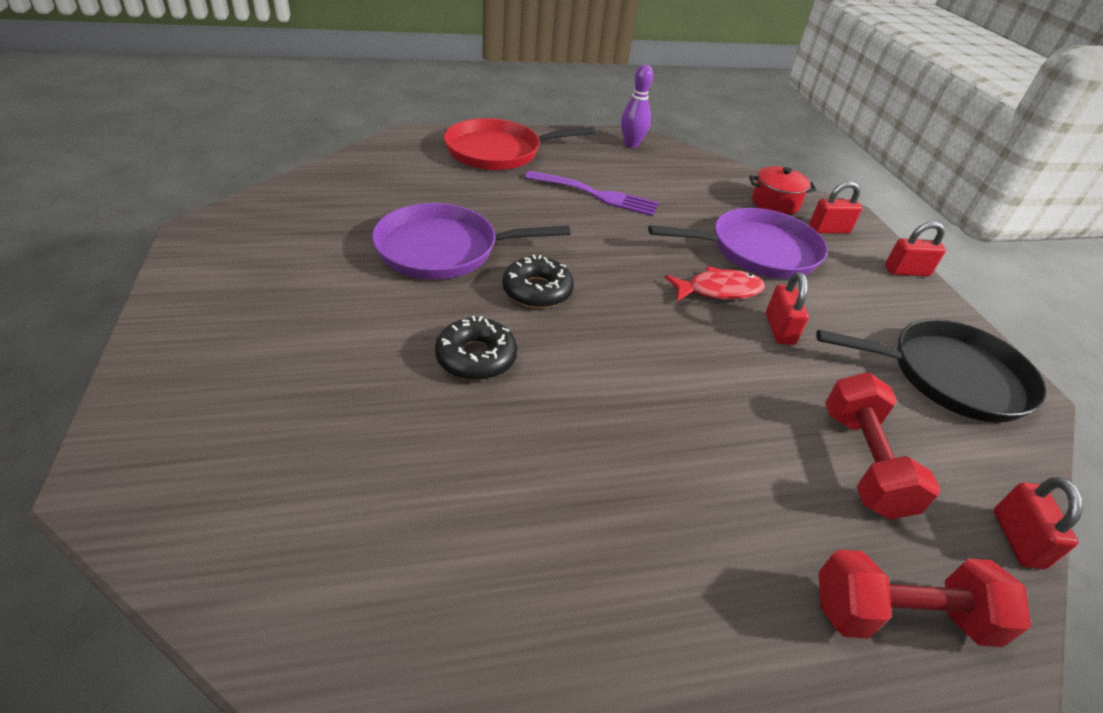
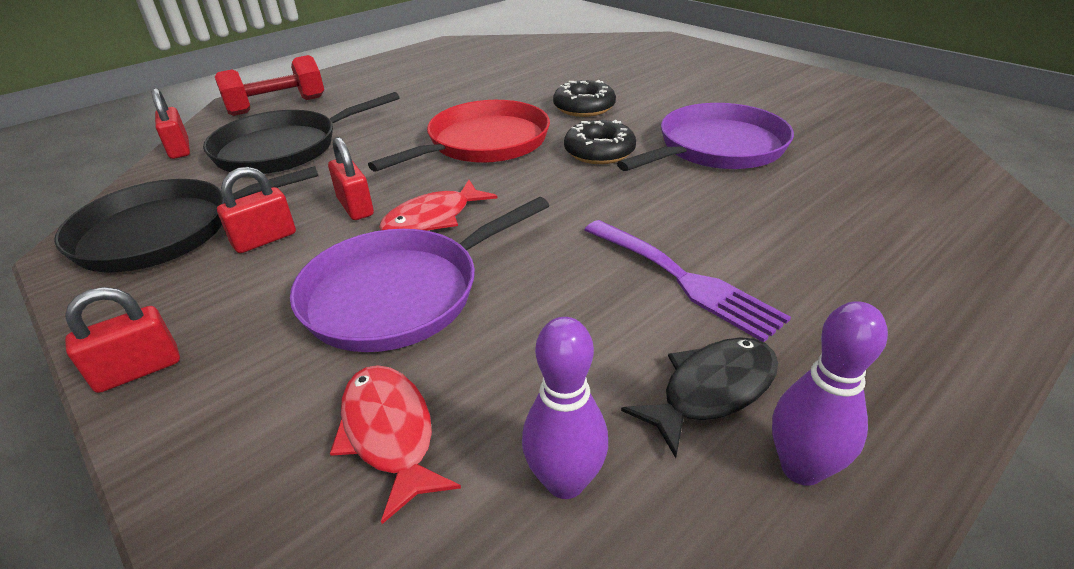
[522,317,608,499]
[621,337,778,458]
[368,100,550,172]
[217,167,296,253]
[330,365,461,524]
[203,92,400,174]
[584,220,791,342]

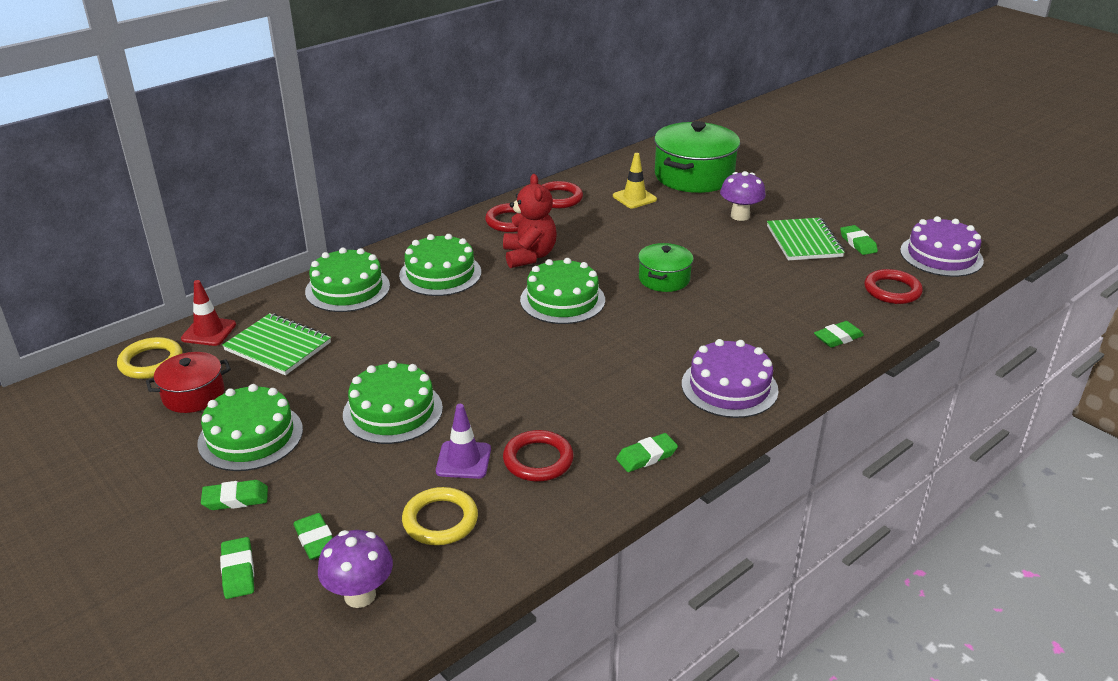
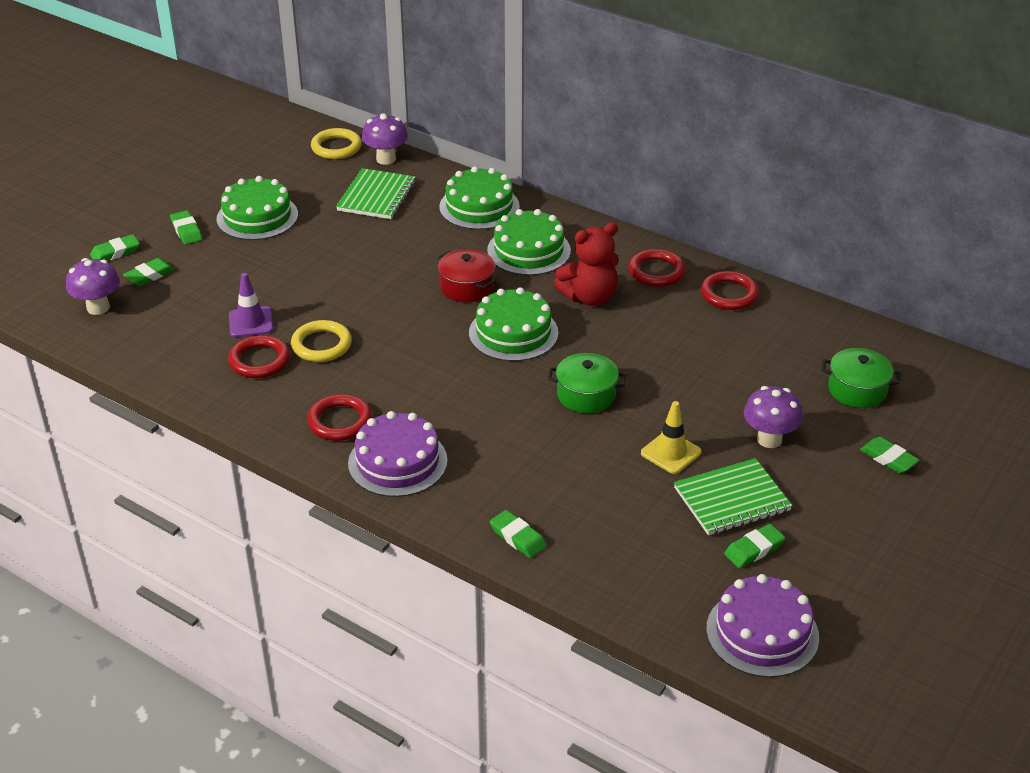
[343,361,443,444] (first image)
[438,249,496,302]
[291,320,352,362]
[641,401,702,474]
[860,437,919,473]
[307,394,372,441]
[362,113,408,165]
[821,348,901,408]

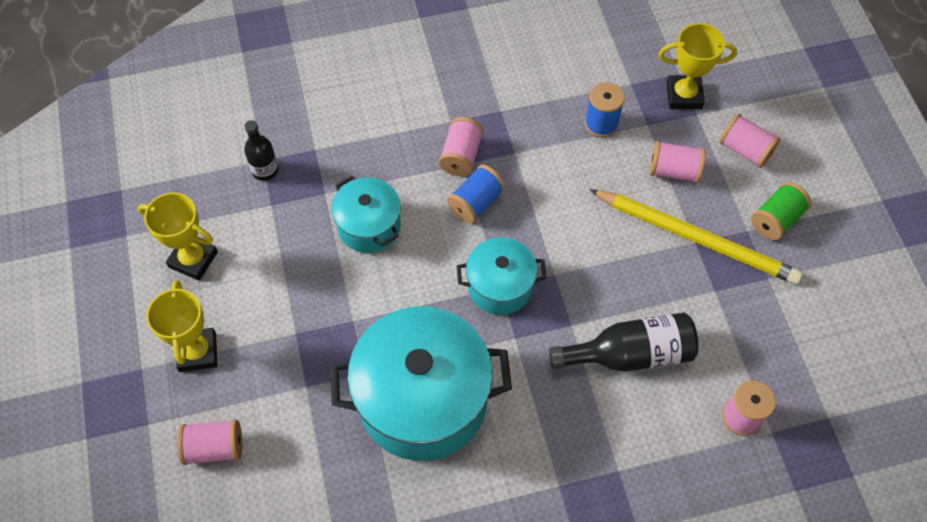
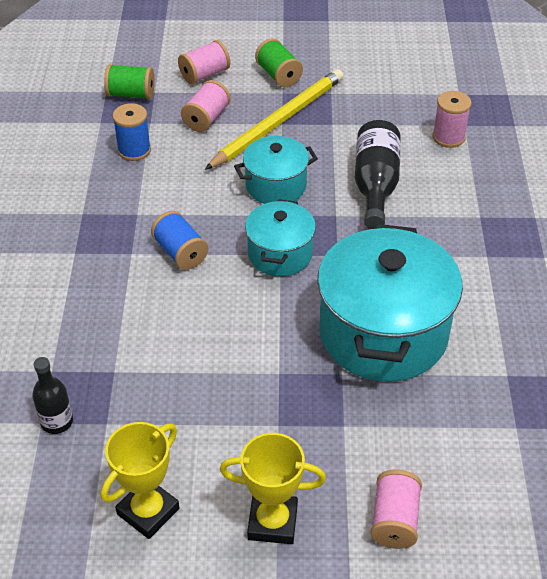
[439,117,484,176] (first image)
[234,136,318,204]
[104,64,155,99]

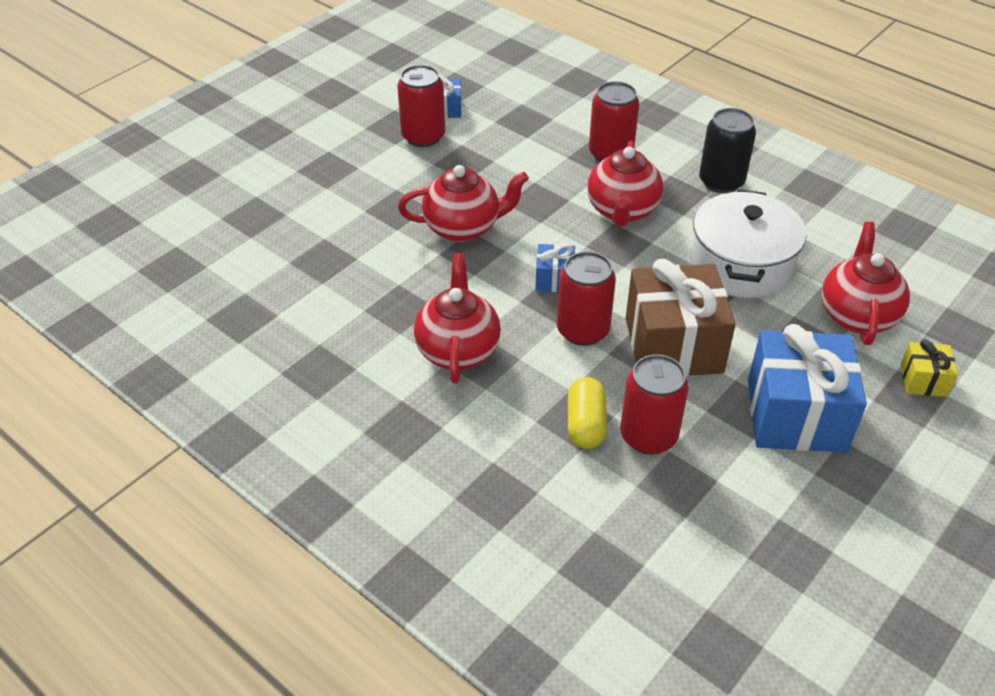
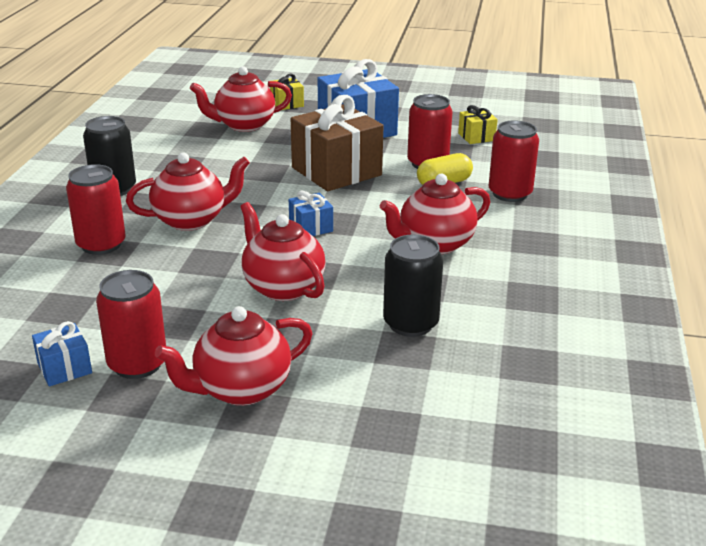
[690,189,806,298] (first image)
[155,306,313,406]
[383,235,443,337]
[458,105,498,144]
[489,121,539,202]

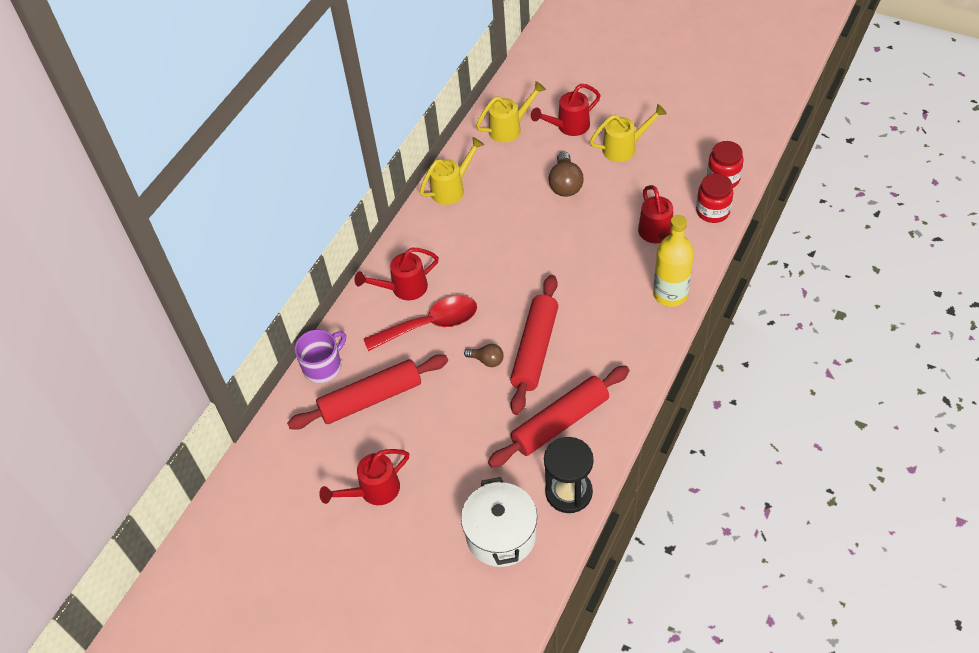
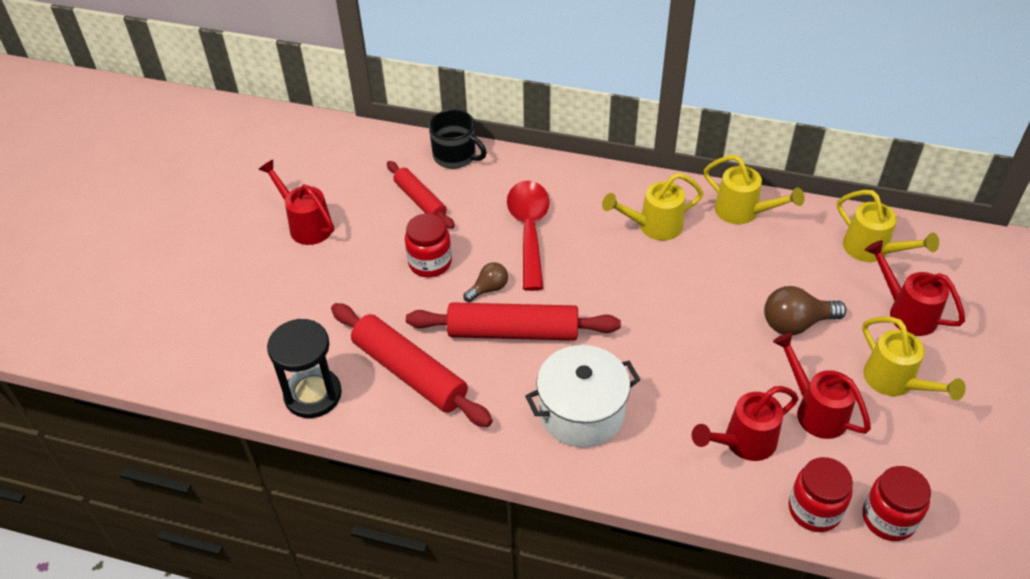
[653,215,694,307] (first image)
[405,213,452,278]
[602,173,704,241]
[773,332,871,439]
[525,345,640,447]
[429,109,487,169]
[507,181,550,291]
[463,262,508,302]
[387,161,455,229]

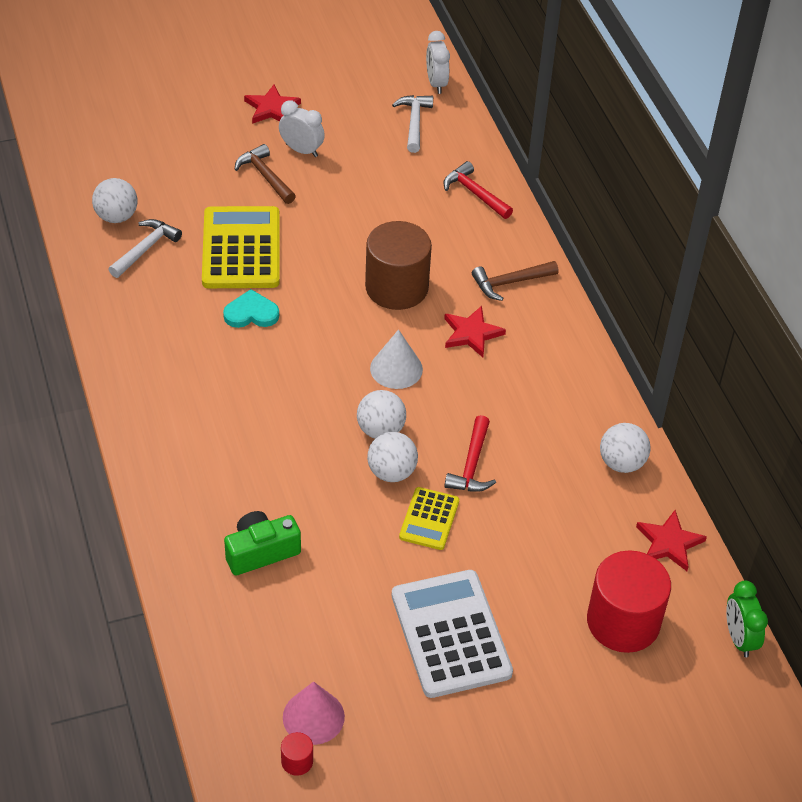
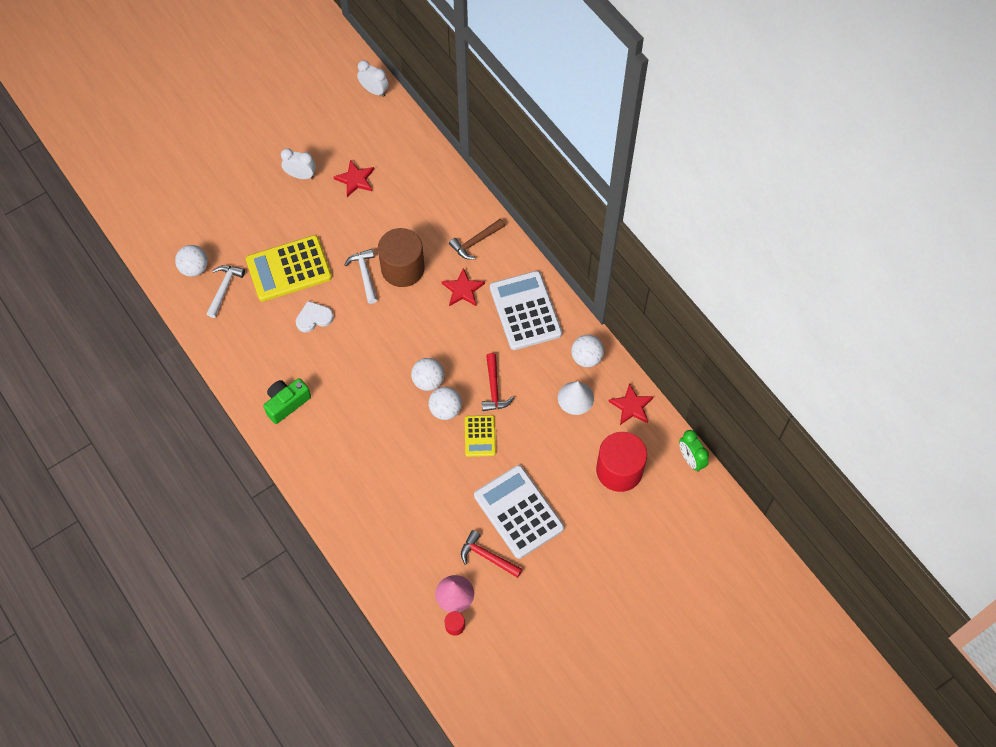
[235,144,296,204] (first image)
[490,271,562,350]
[263,378,311,424]
[333,160,374,197]
[558,381,594,415]
[345,249,377,304]
[461,530,522,578]
[296,301,334,333]
[246,235,332,302]
[357,60,389,97]

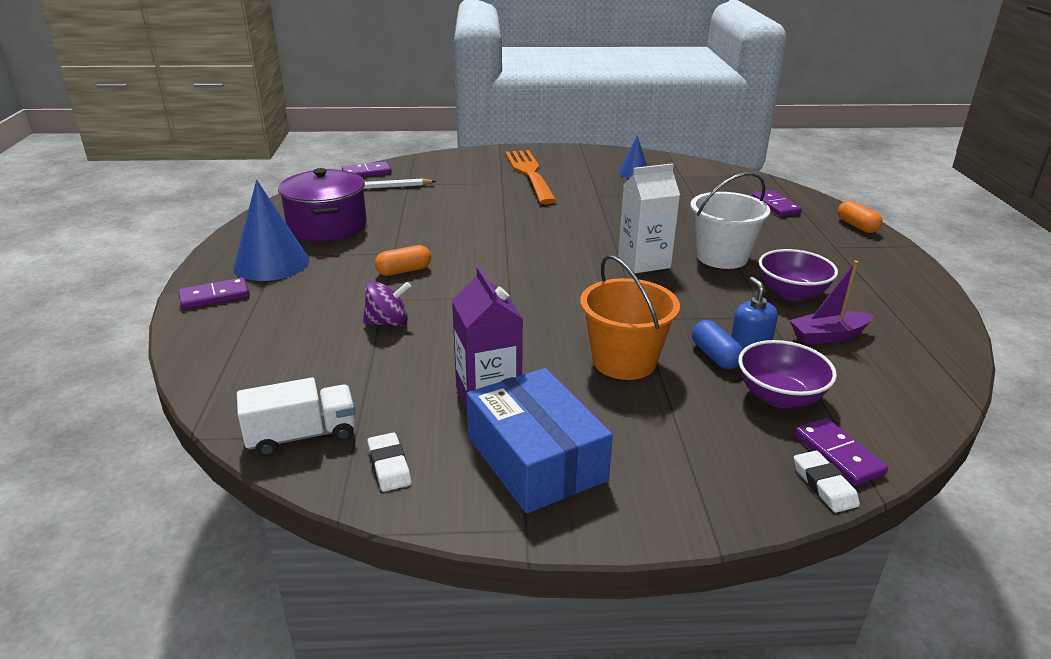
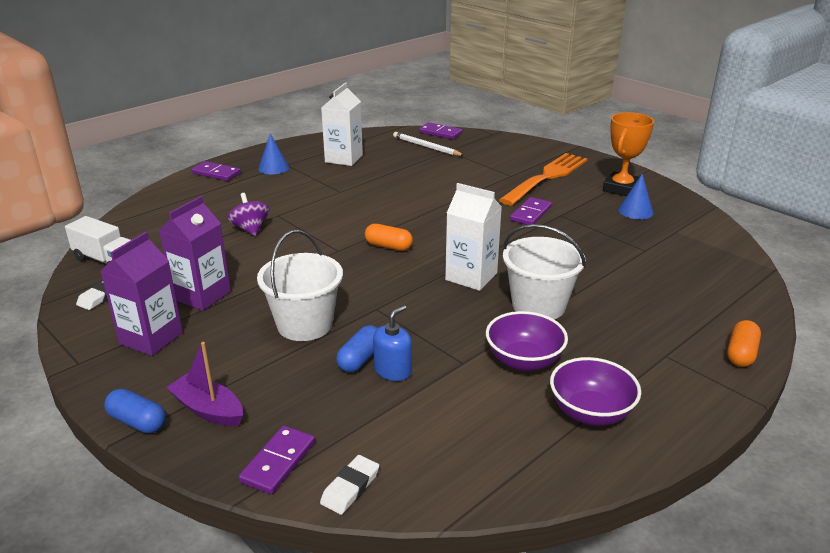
[104,388,166,433]
[603,112,654,196]
[365,224,413,251]
[550,357,641,426]
[510,197,552,225]
[166,342,243,426]
[320,455,379,515]
[321,82,363,166]
[100,232,183,356]
[257,230,343,341]
[227,193,269,236]
[258,134,289,174]

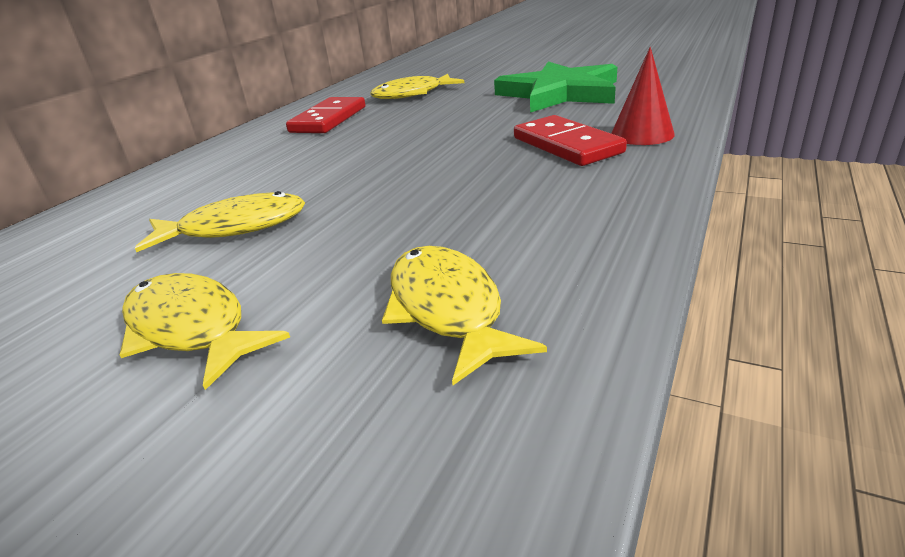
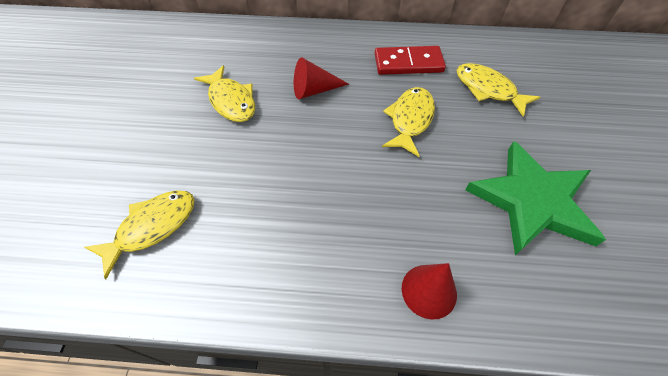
[514,115,627,166] (first image)
[294,57,349,99]
[382,87,435,157]

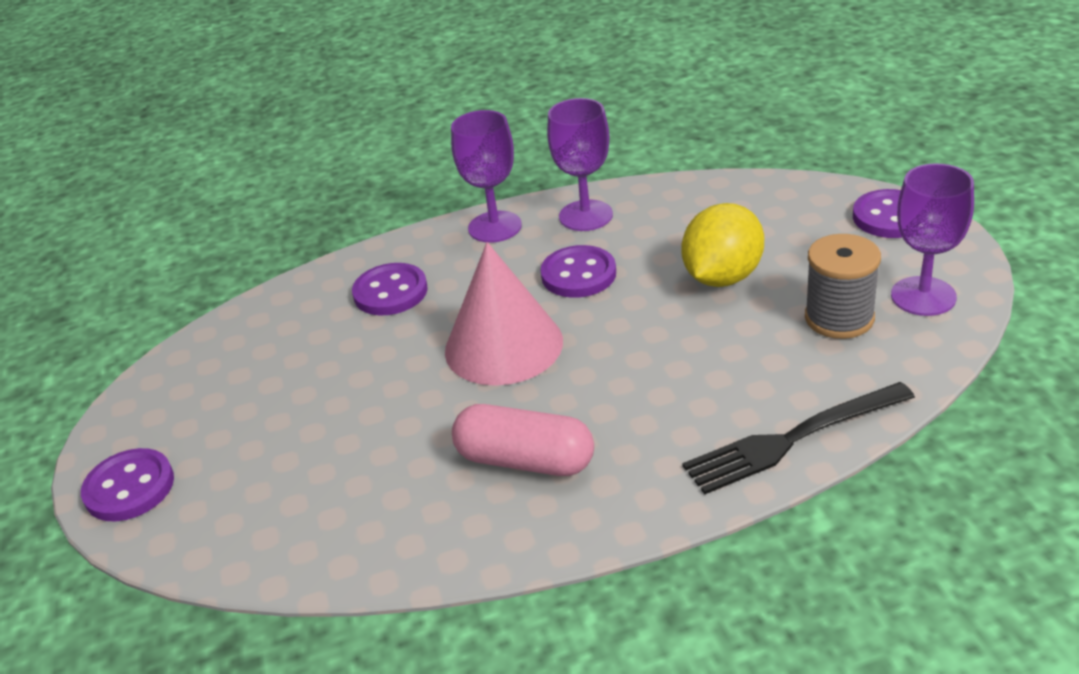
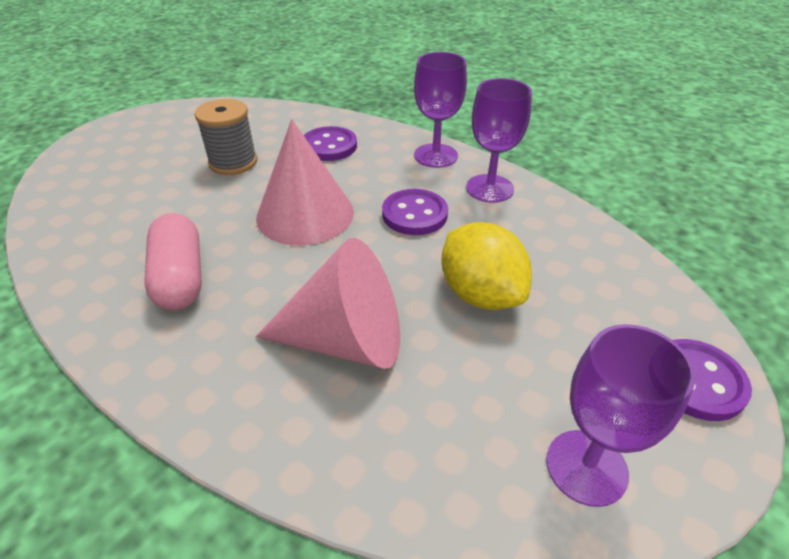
[81,448,174,521] (first image)
[682,382,915,494] (first image)
[256,238,400,369]
[194,99,257,175]
[442,222,532,310]

